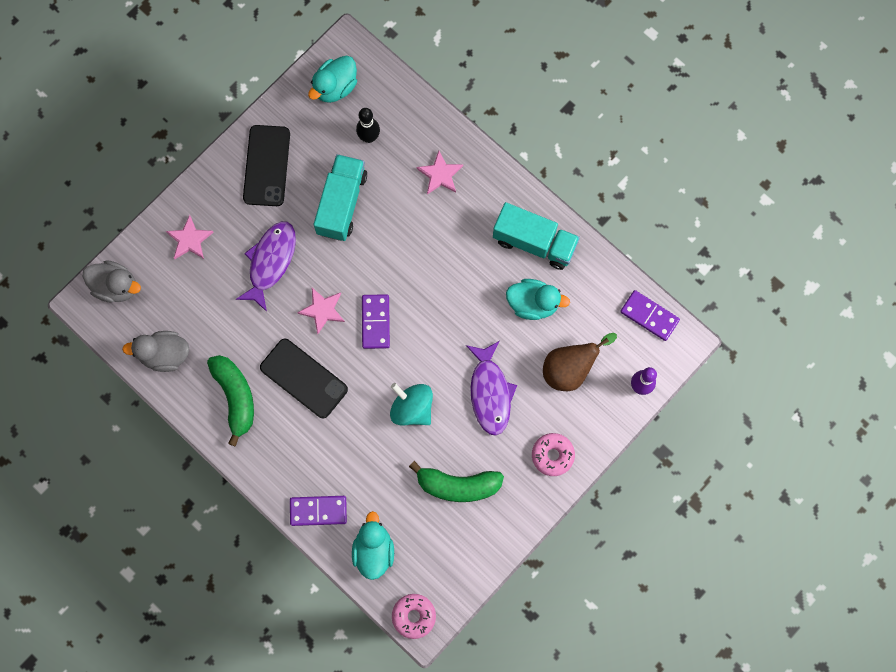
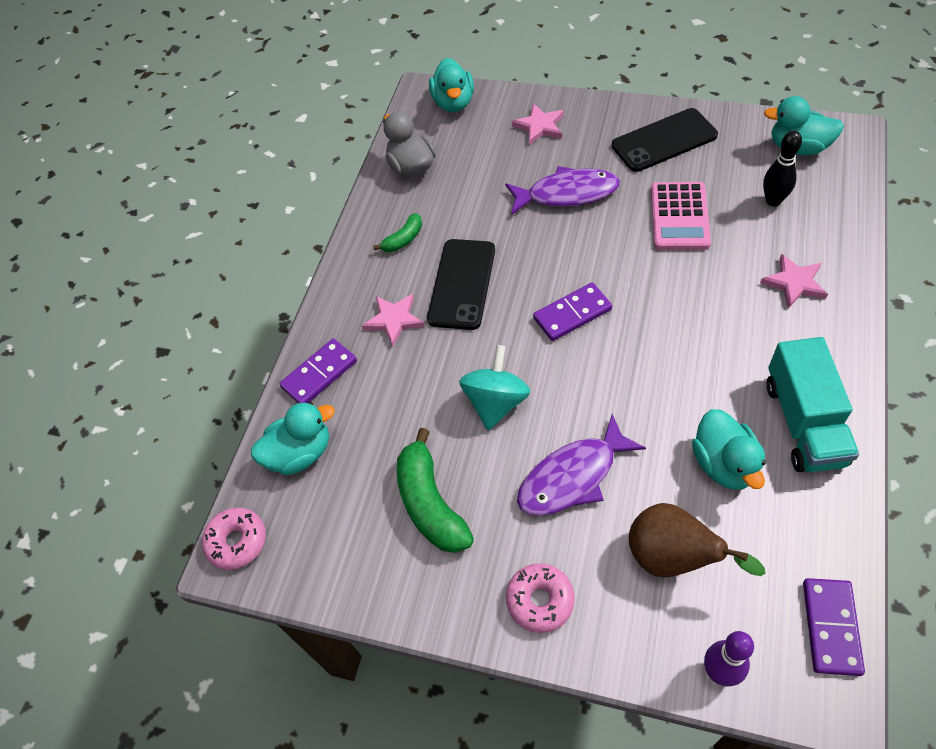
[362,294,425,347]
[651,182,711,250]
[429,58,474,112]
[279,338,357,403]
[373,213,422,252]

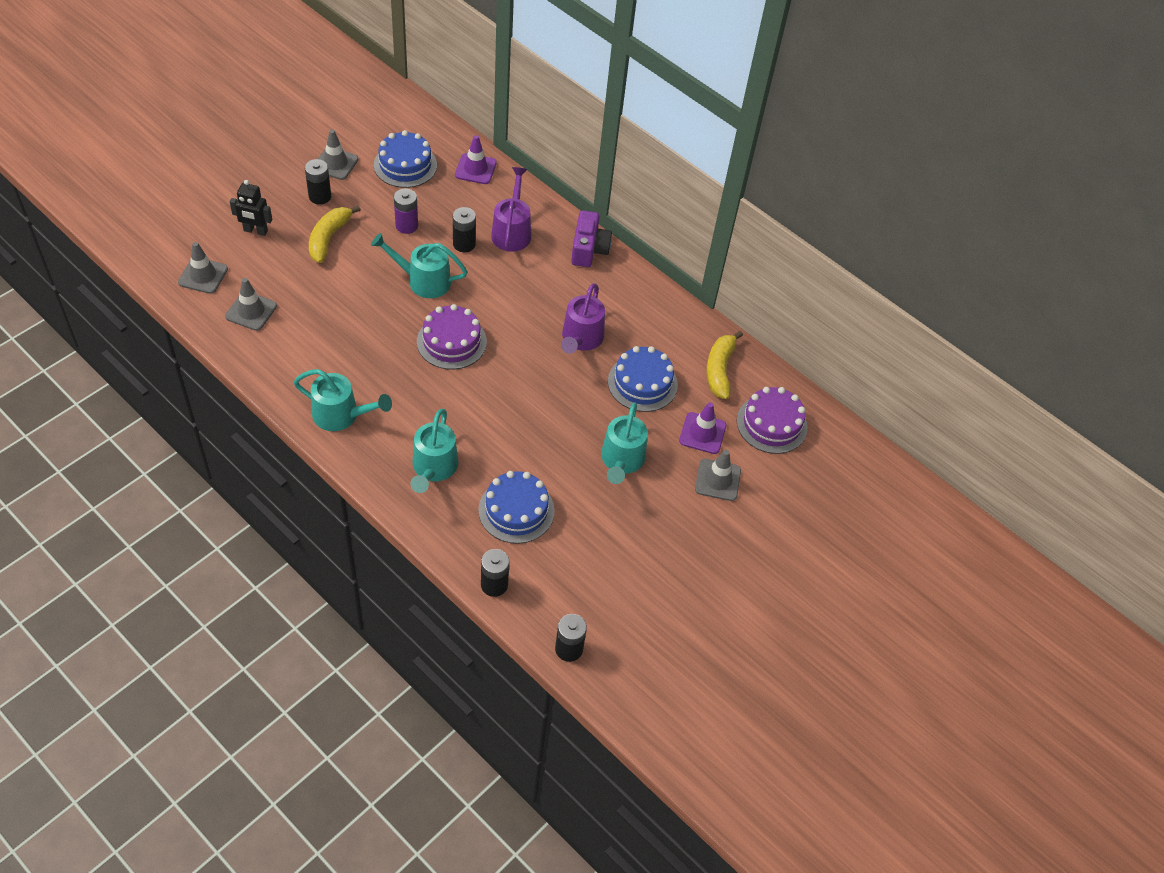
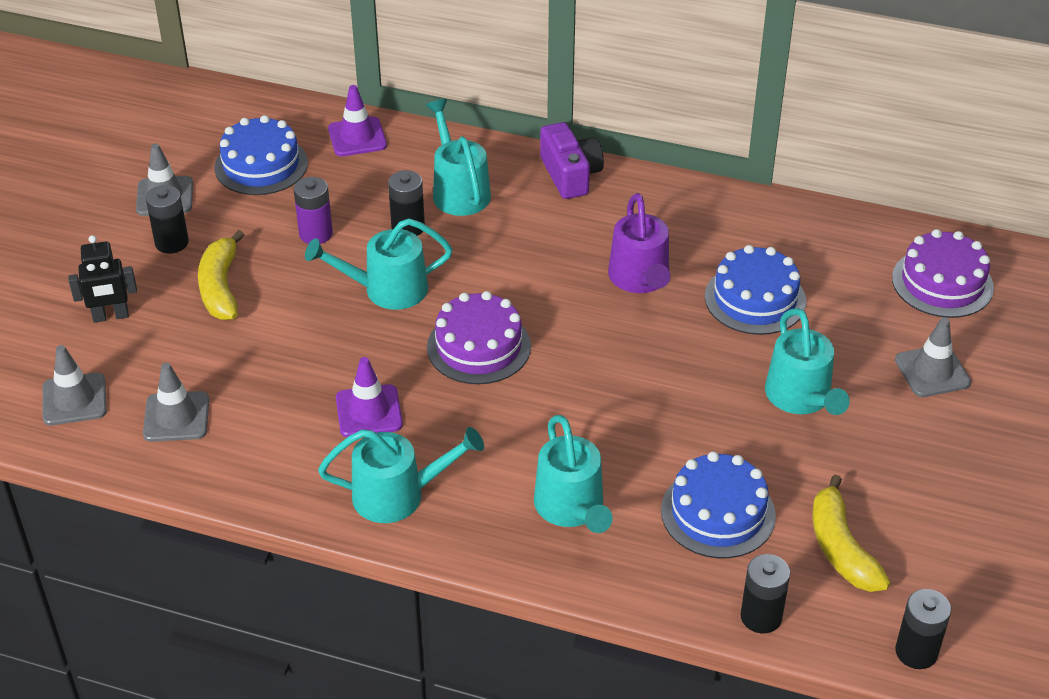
[336,357,403,437]
[812,475,890,592]
[426,99,491,216]

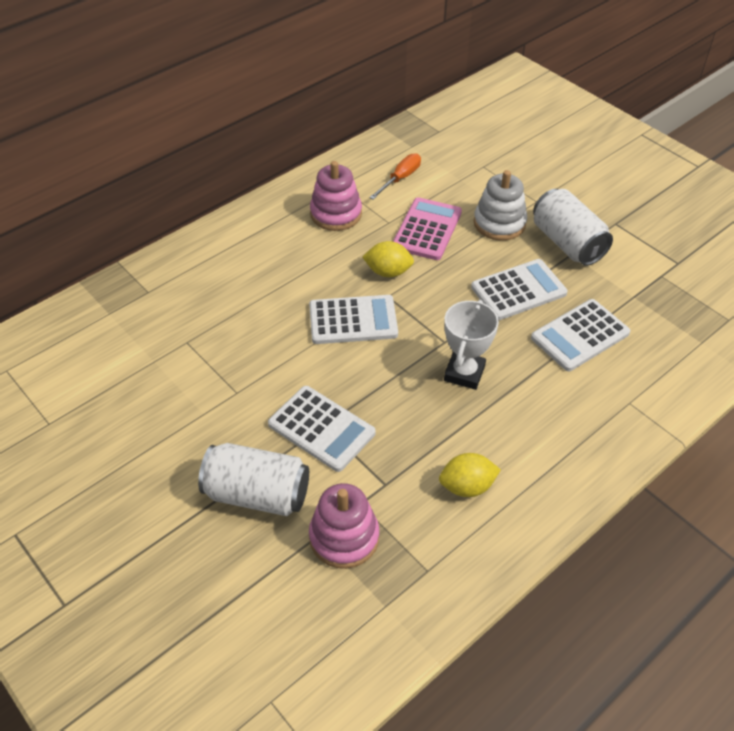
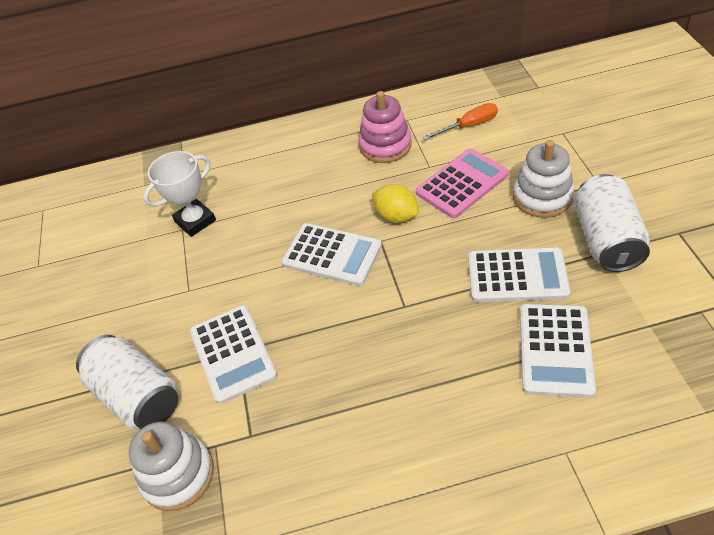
[439,453,501,497] (first image)
[143,151,216,237]
[129,422,214,511]
[520,304,596,398]

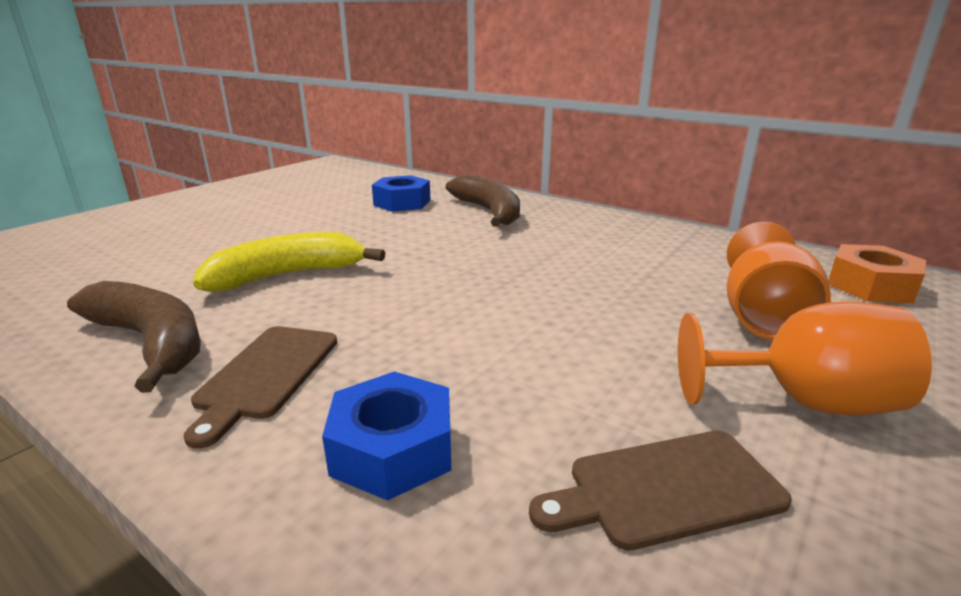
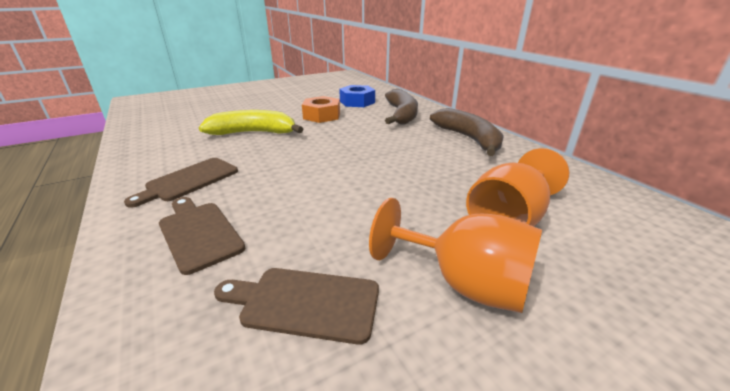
[430,108,504,156]
[302,96,340,123]
[159,197,245,275]

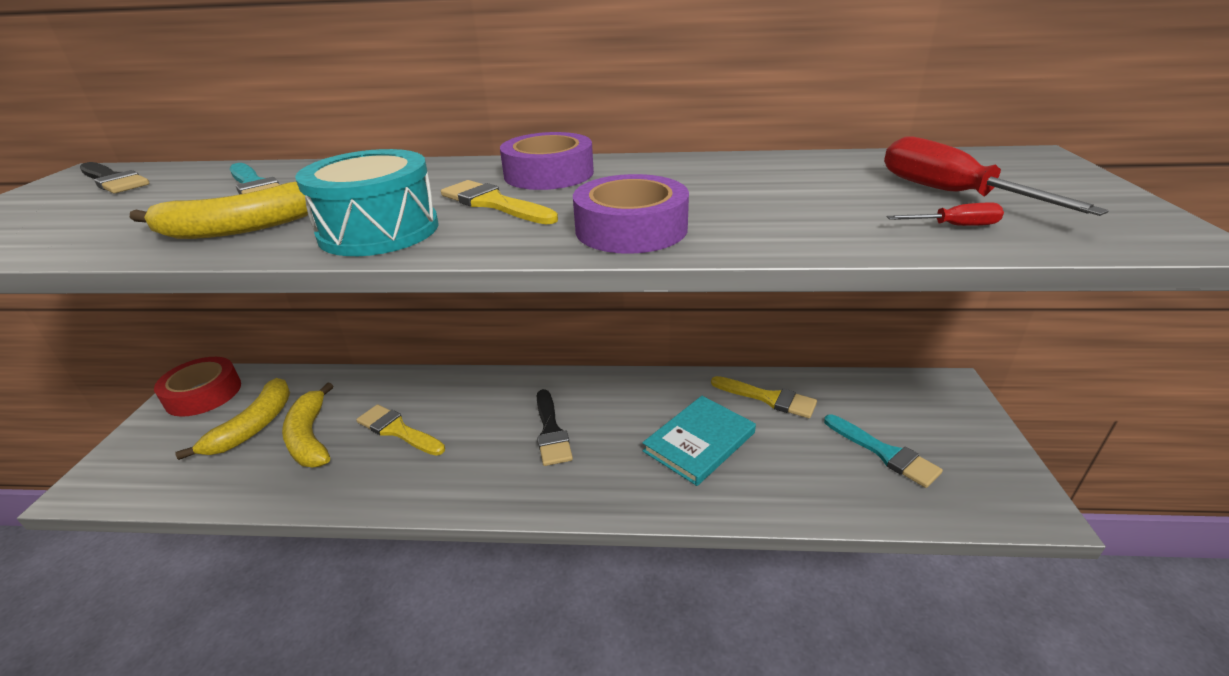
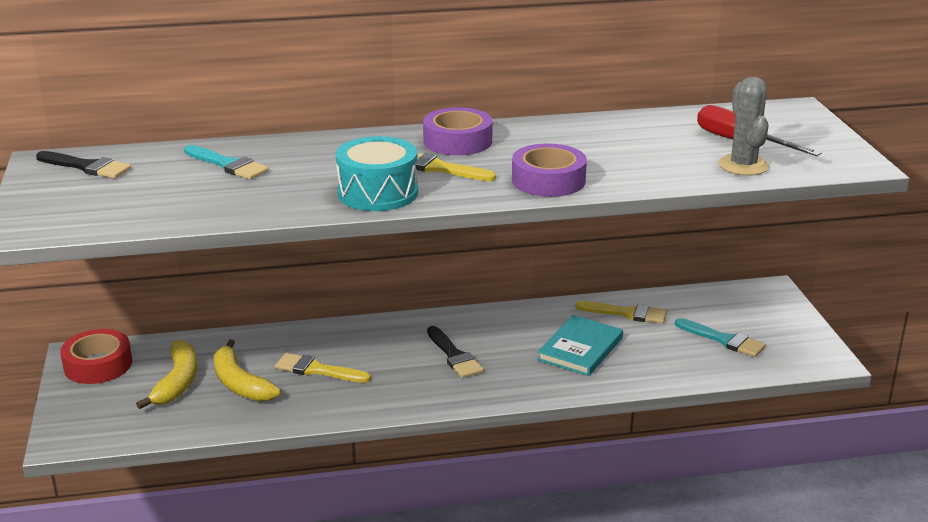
[130,182,308,239] (first image)
[719,77,769,176]

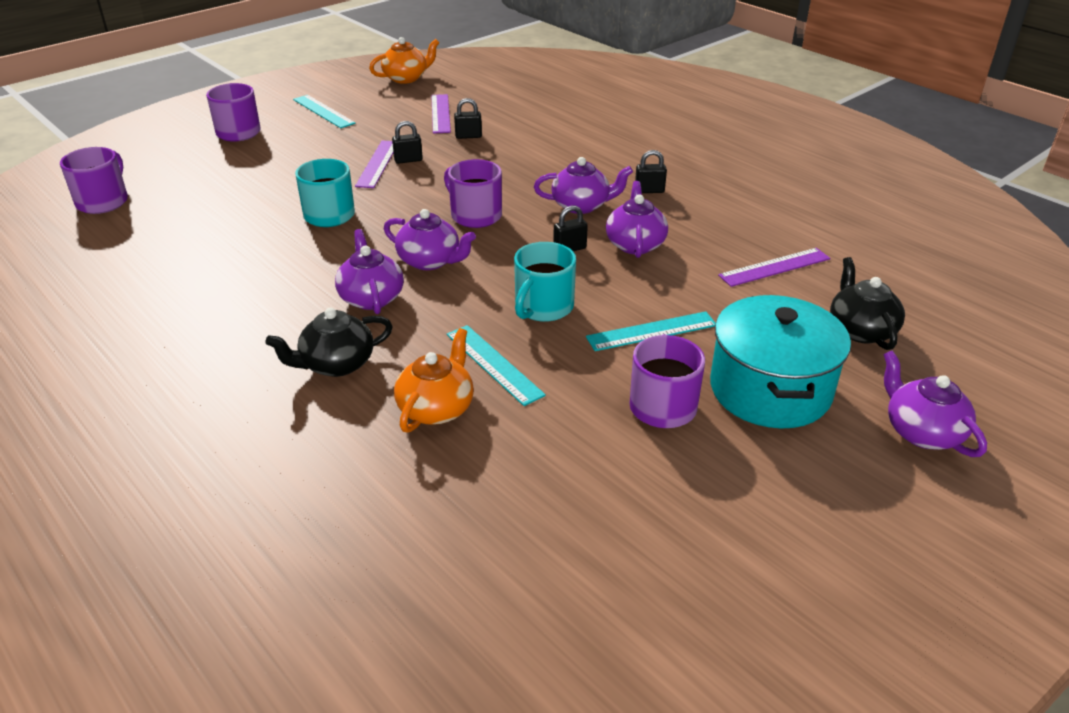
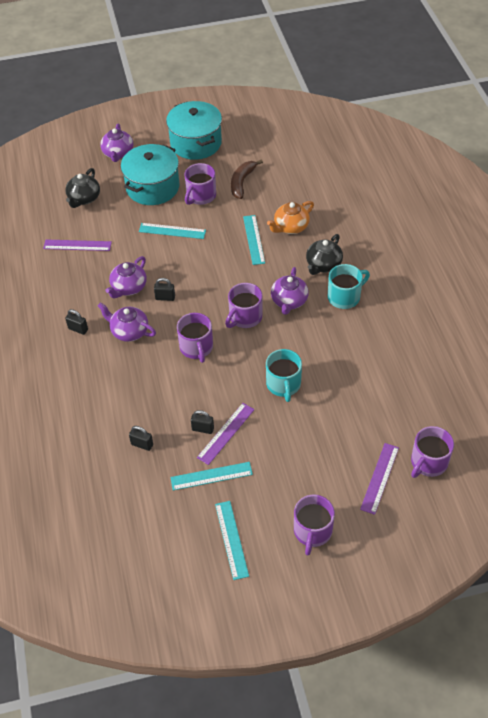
[369,37,439,84] (first image)
[166,101,222,160]
[170,462,253,490]
[231,159,263,199]
[360,443,399,515]
[328,264,370,309]
[225,283,263,328]
[306,234,343,275]

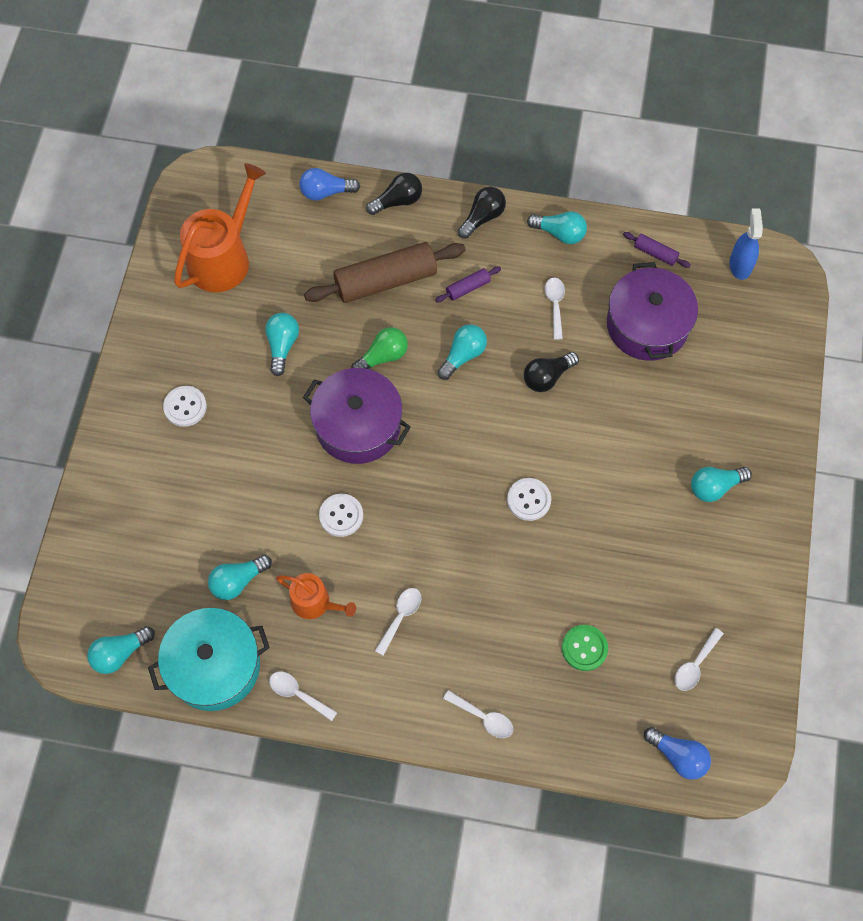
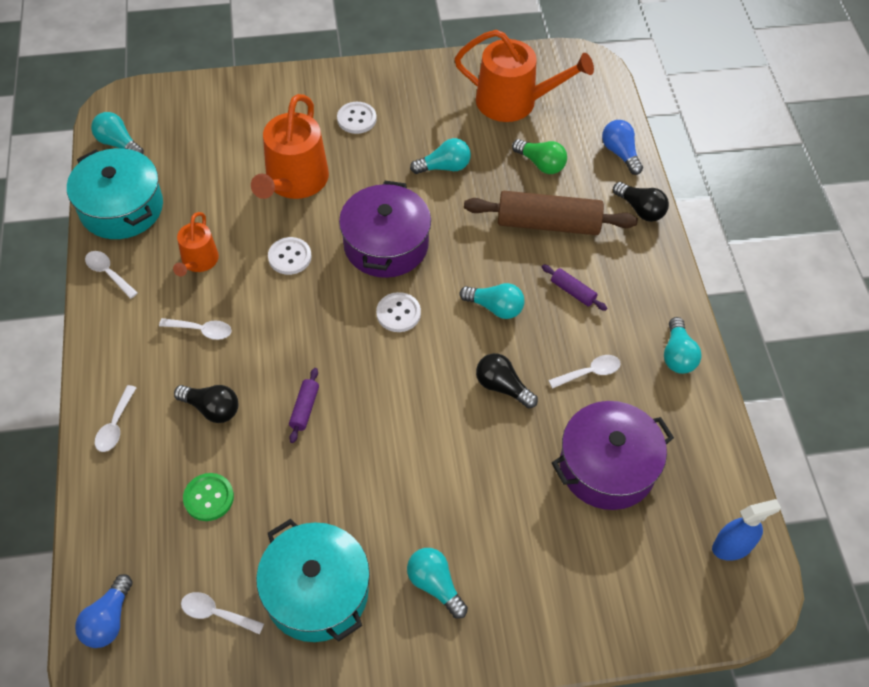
[208,555,272,600] (first image)
[251,94,329,199]
[256,519,370,642]
[512,139,567,174]
[174,385,239,423]
[376,292,421,332]
[289,368,319,443]
[85,251,138,299]
[464,191,638,235]

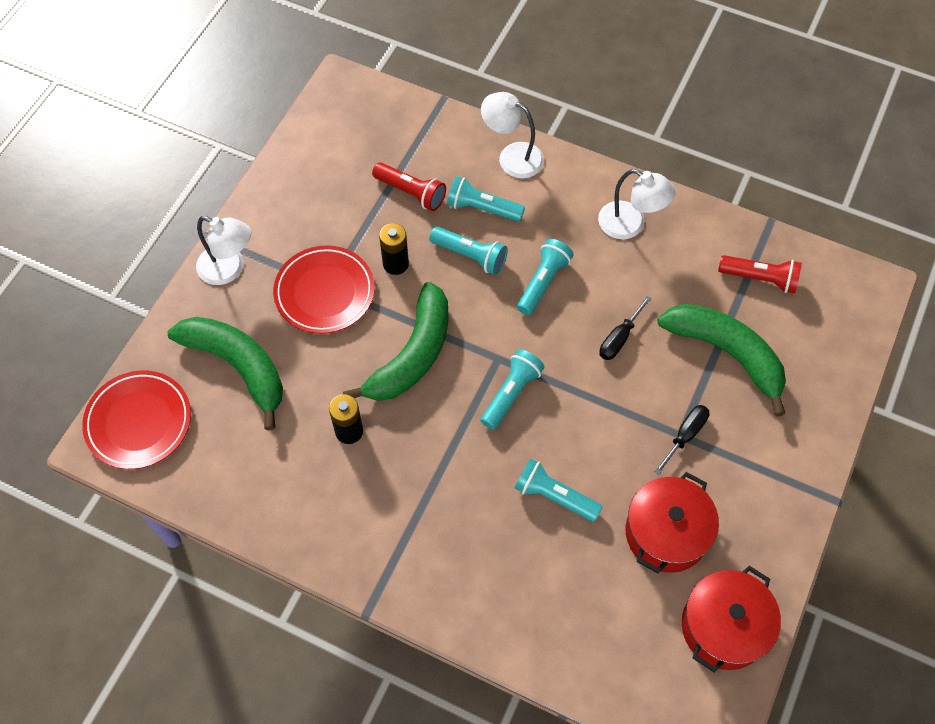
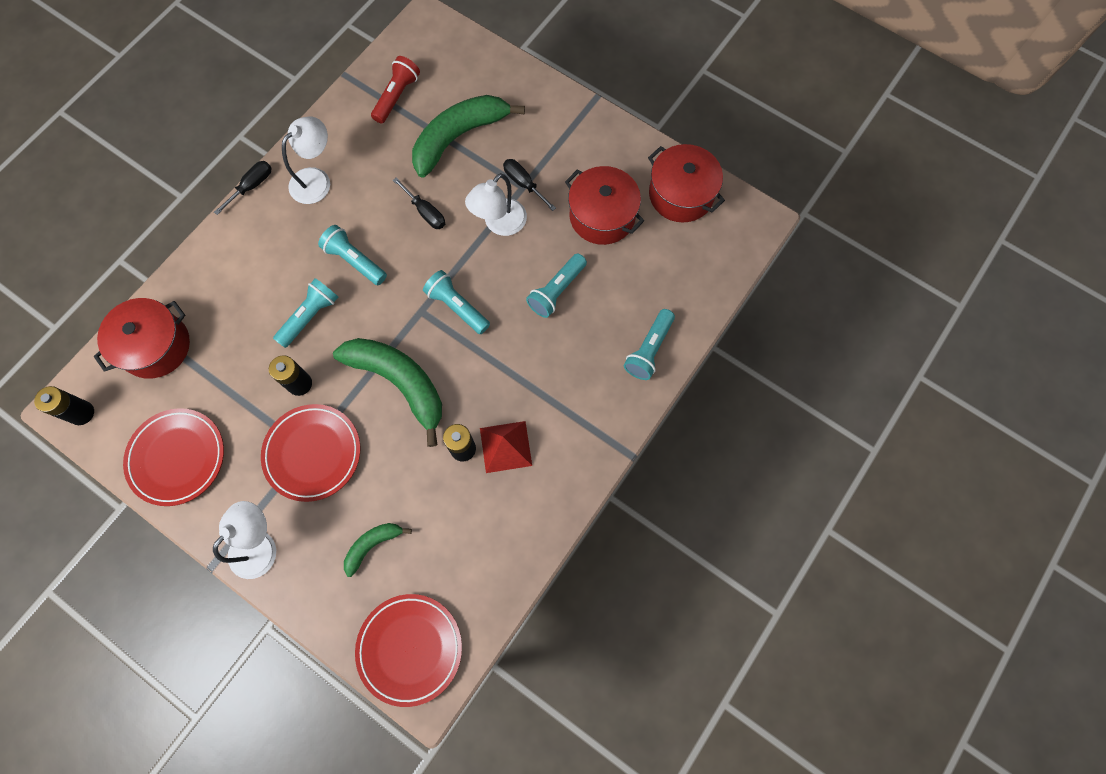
[372,162,446,211] (first image)
[34,386,94,425]
[94,298,190,379]
[123,408,224,506]
[214,161,272,215]
[480,421,532,473]
[624,309,675,380]
[465,173,527,236]
[344,523,412,577]

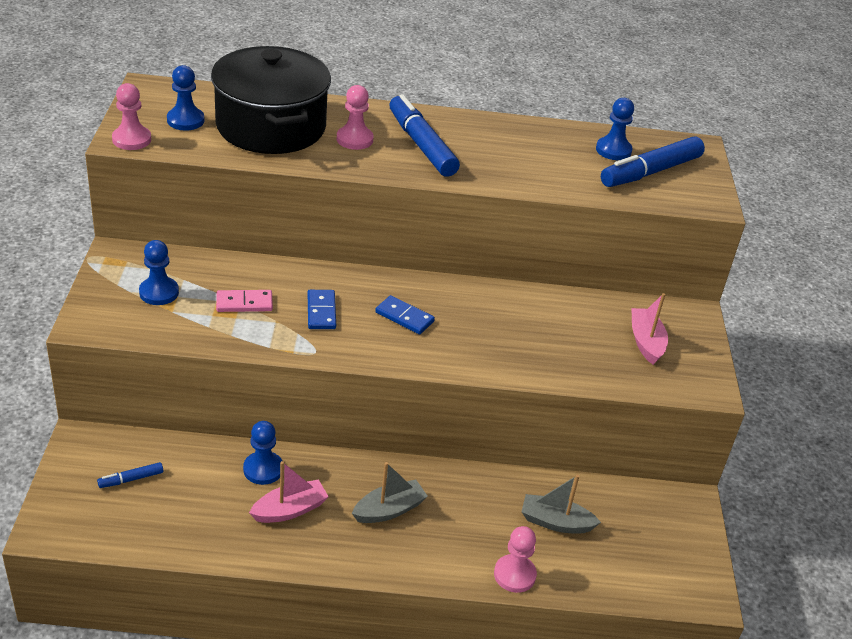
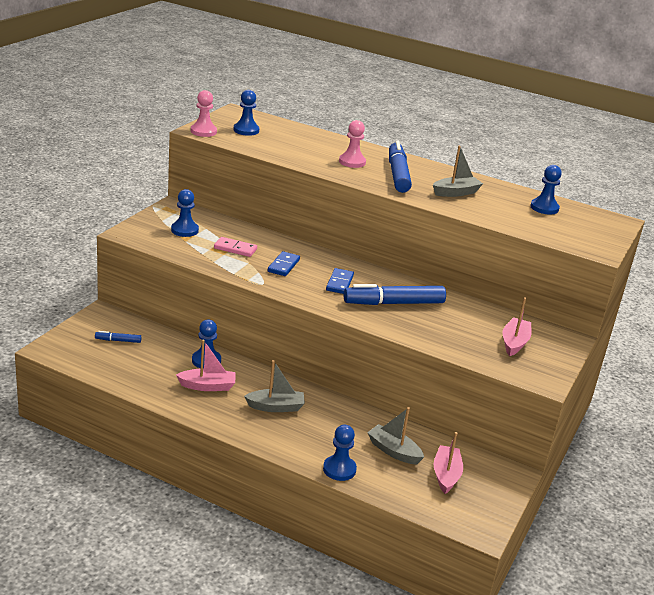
[211,46,331,154] (first image)
[433,146,483,197]
[434,432,463,494]
[344,284,446,305]
[323,425,357,481]
[326,268,354,294]

